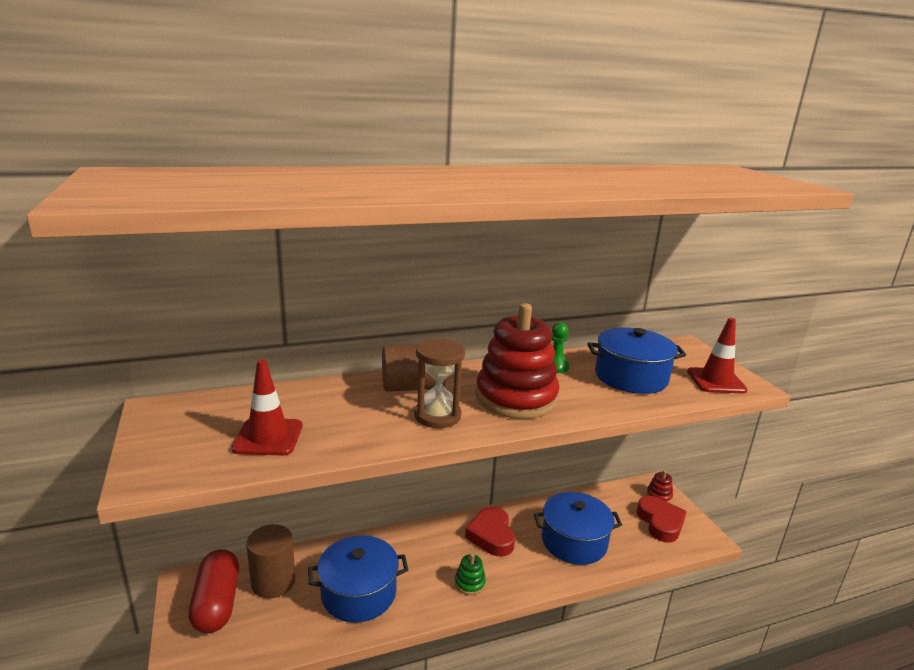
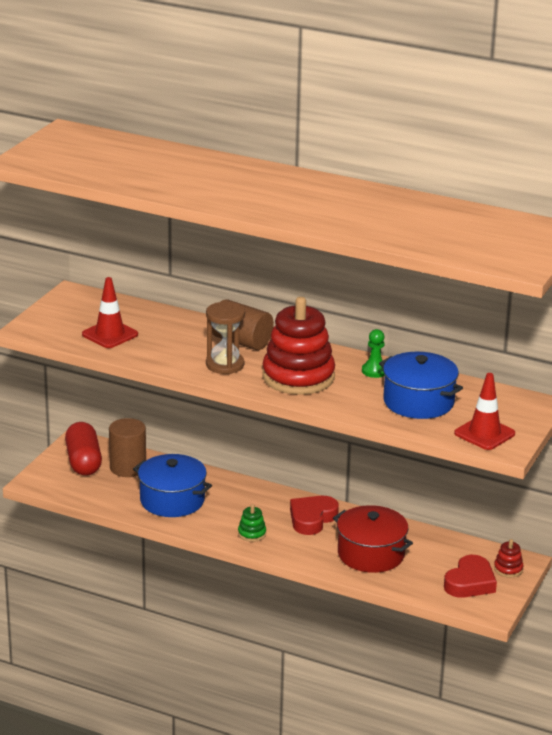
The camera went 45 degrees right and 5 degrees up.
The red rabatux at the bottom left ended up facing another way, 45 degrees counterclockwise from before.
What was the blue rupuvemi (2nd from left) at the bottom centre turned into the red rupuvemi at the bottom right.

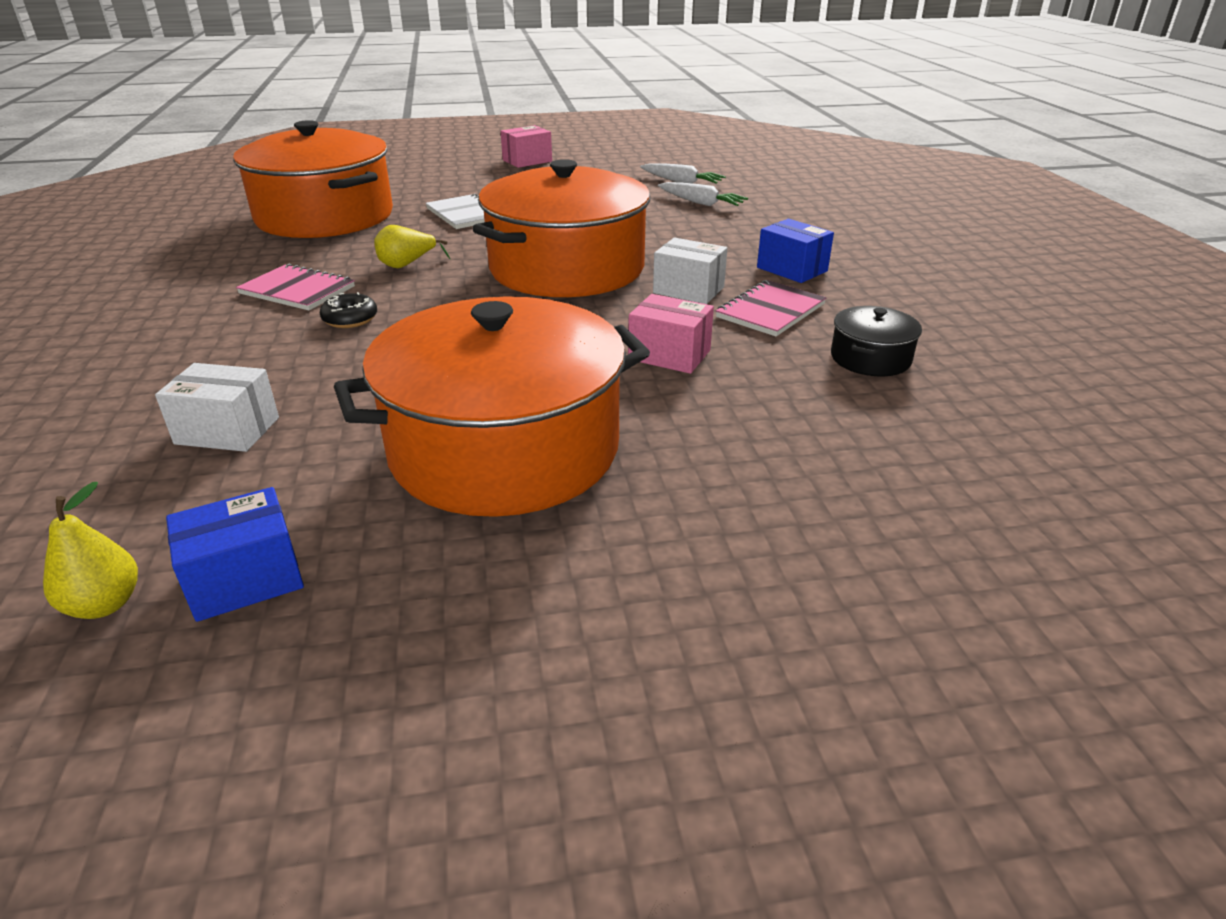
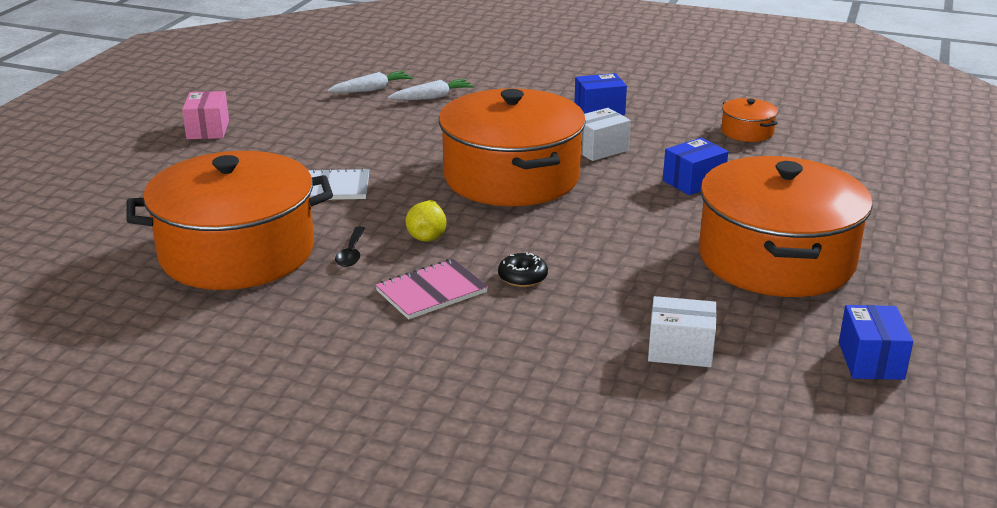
The camera went 60 degrees left and 5 degrees down.
The second view lost the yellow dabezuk (1st from left) at the middle left.
The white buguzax (1st from left in the first image) at the middle left ended up facing another way, 60 degrees clockwise from before.
What was the pink buguzax (2nd from left) at the centre turned into the blue buguzax (2nd from left) at the top right.
The second view lost the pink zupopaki (2nd from left) at the centre.
What was the black rupuvemi at the middle right turned into the orange rupuvemi (3rd from left) at the top right.
The second view gained the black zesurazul at the centre.

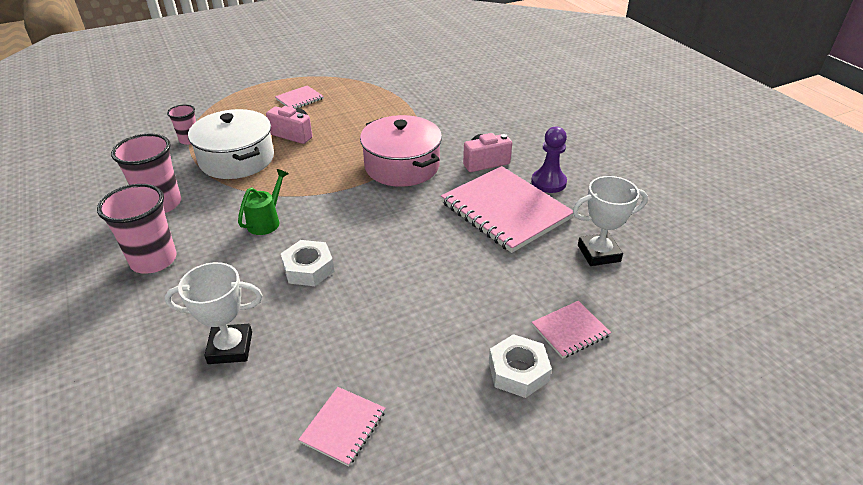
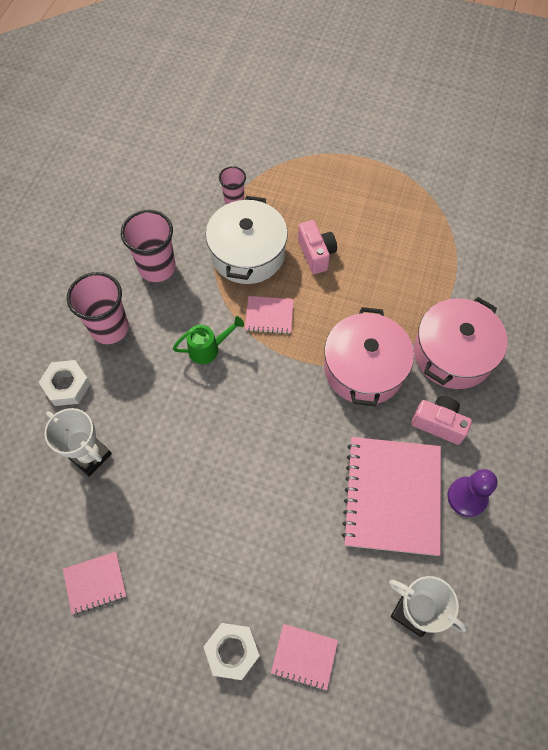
The camera went 45 degrees right and 25 degrees up.
The pink zupopaki (1st from left in the first image) ended up elsewhere, having gone from the top centre to the centre.
The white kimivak (1st from left) ended up elsewhere, having gone from the centre to the middle left.
The second view gained the pink rupuvemi (2nd from left) at the middle right.

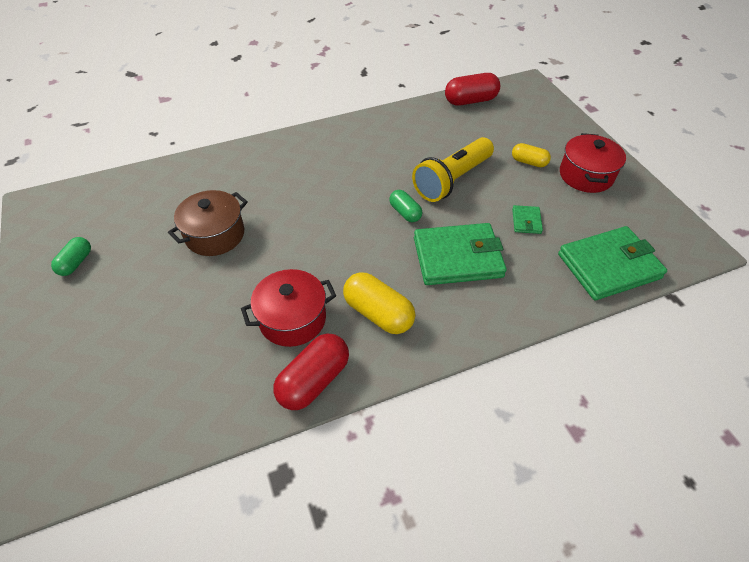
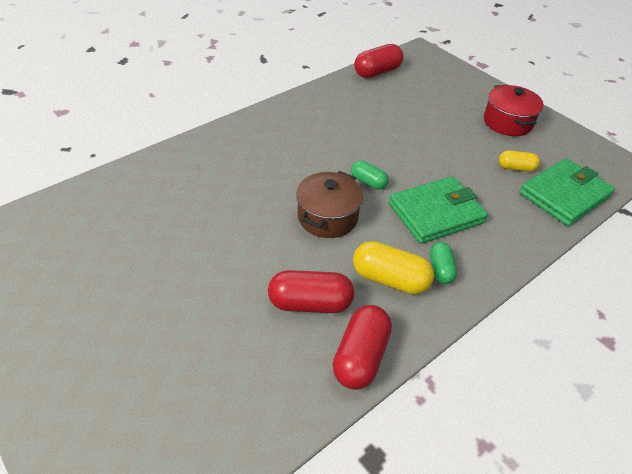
The camera went 20 degrees left and 5 degrees down.
The green rabatux (1st from left in the first image) ended up elsewhere, having gone from the middle left to the middle right.
The brown rupuvemi ended up elsewhere, having gone from the middle left to the centre.
Where the red rupuvemi (1st from left) stood at the centre, the red rabatux (1st from left) came to stand at the centre.
The second view lost the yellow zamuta at the top centre.
The yellow rabatux (2nd from left) ended up elsewhere, having gone from the top right to the middle right.
The second view lost the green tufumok (2nd from left) at the middle right.

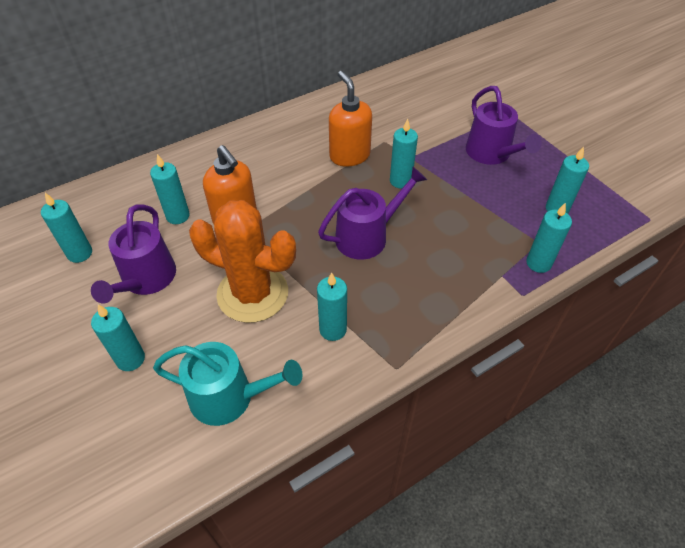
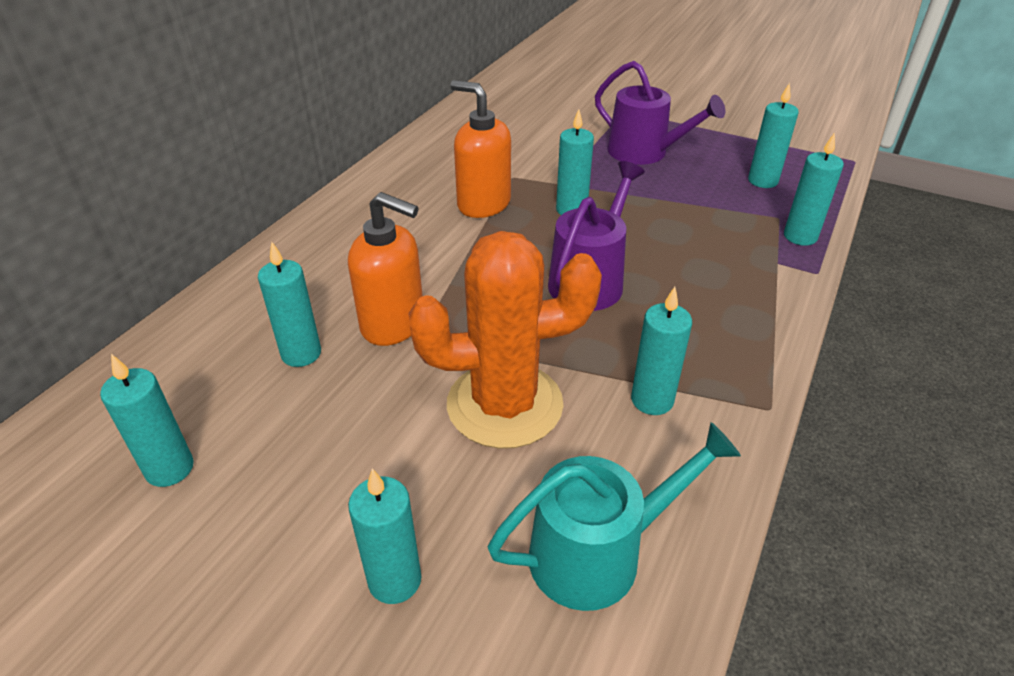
The camera went 30 degrees left and 10 degrees down.
The second view lost the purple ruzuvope (1st from left) at the middle left.

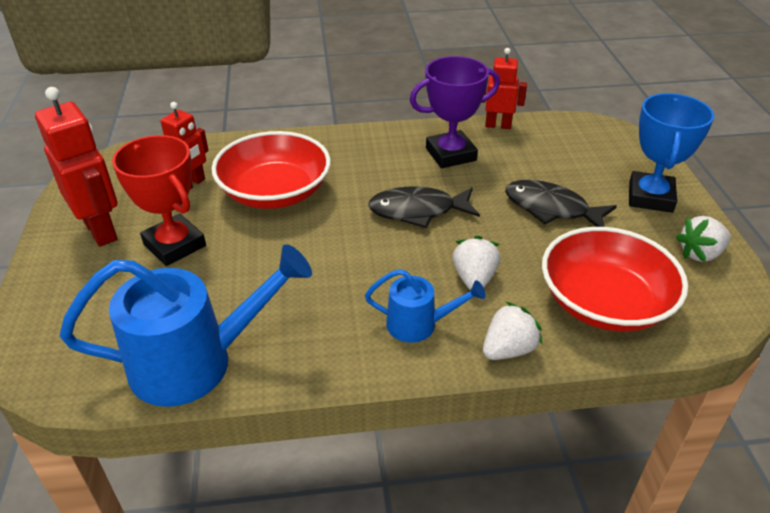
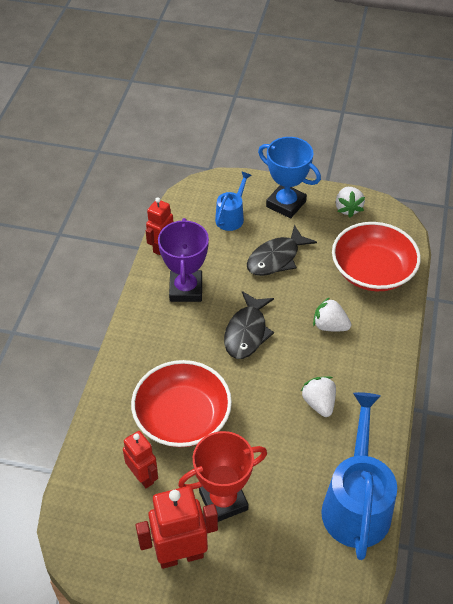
The camera went 70 degrees left and 10 degrees up.
The blue ruzuvope (2nd from left in the first image) ended up elsewhere, having gone from the centre to the top centre.
The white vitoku (2nd from left in the first image) ended up elsewhere, having gone from the centre to the middle right.

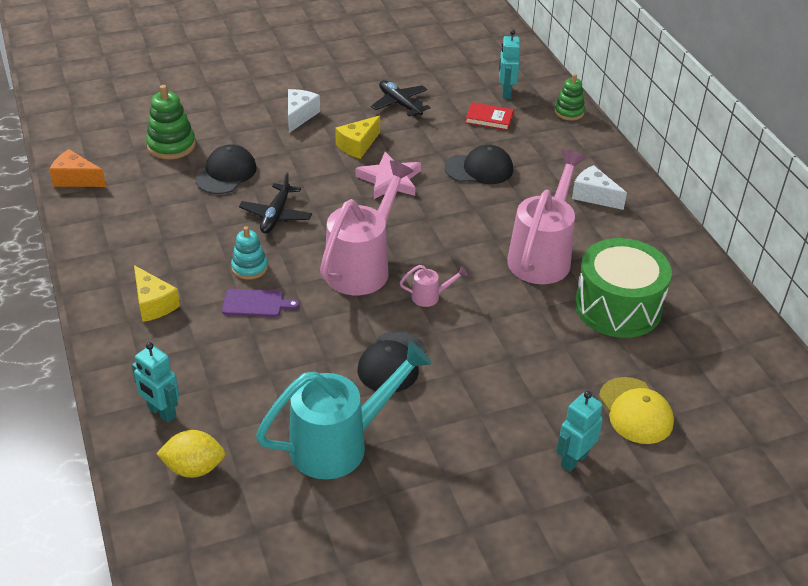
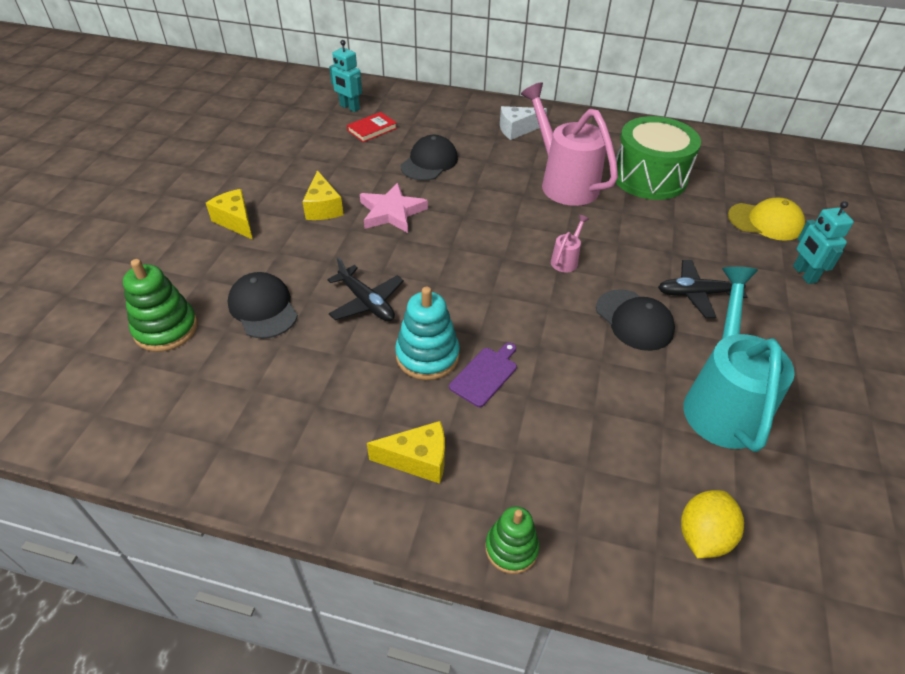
The camera went 55 degrees left and 5 degrees up.
The second view lost the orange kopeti at the top left.
The second view lost the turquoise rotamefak (1st from left) at the middle left.
The size of the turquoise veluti at the middle left changed by a factor of 1.51.
What was the white kopeti (1st from left) at the top centre turned into the yellow kopeti (1st from left) at the top left.
The second view lost the pink ruzuvope (1st from left) at the centre.
The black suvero (2nd from left) ended up elsewhere, having gone from the top centre to the middle right.
The green veluti (2nd from left) ended up elsewhere, having gone from the top right to the bottom centre.

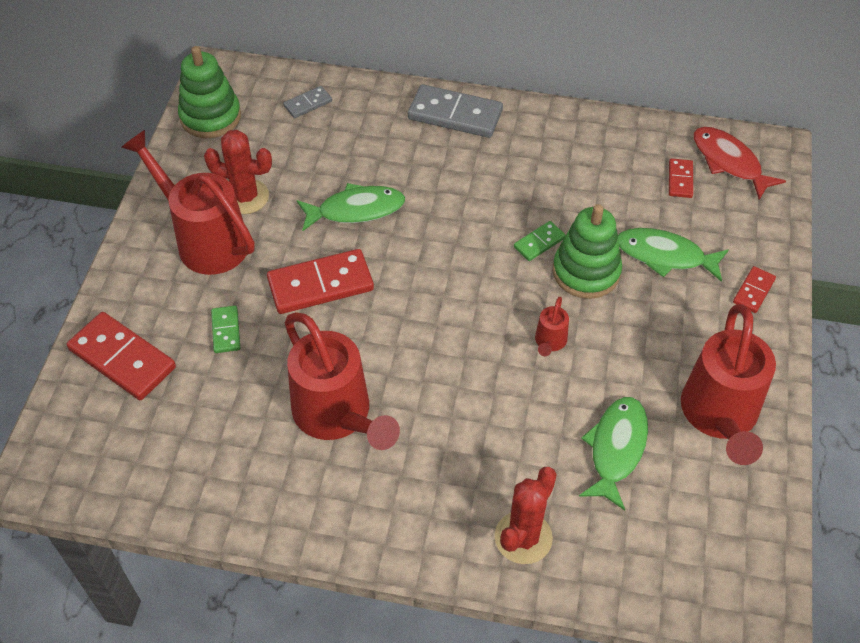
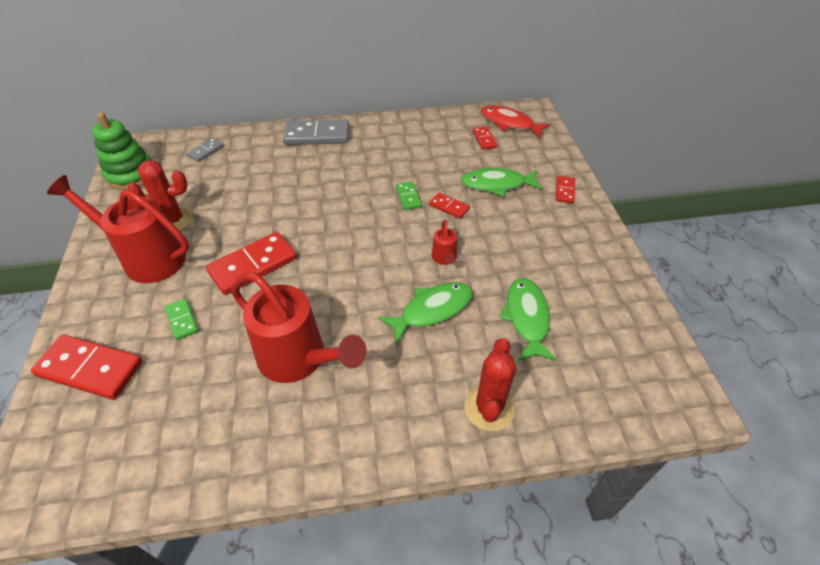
The camera went 20 degrees left and 5 degrees down.
The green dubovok (1st from left) ended up elsewhere, having gone from the top centre to the centre.
The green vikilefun (2nd from left) at the centre ended up facing another way, 45 degrees counterclockwise from before.
Where the green veluti (2nd from left) stood at the middle right, the red vikilefun (3rd from left) came to stand at the centre.
The second view lost the red ruzuvope (4th from left) at the middle right.

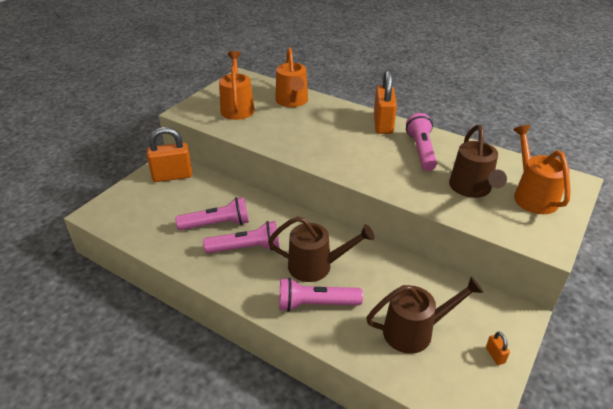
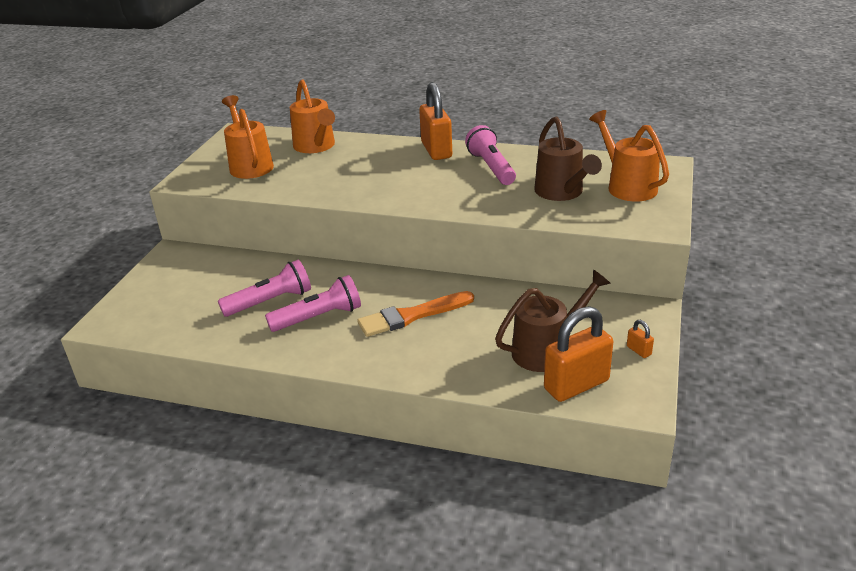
The camera went 15 degrees left and 5 degrees down.
The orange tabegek (1st from left in the first image) ended up elsewhere, having gone from the middle left to the middle right.
Where the brown ruzuvope (1st from left) stood at the centre, the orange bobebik came to stand at the centre.
The second view lost the pink zamuta (3rd from left) at the bottom centre.

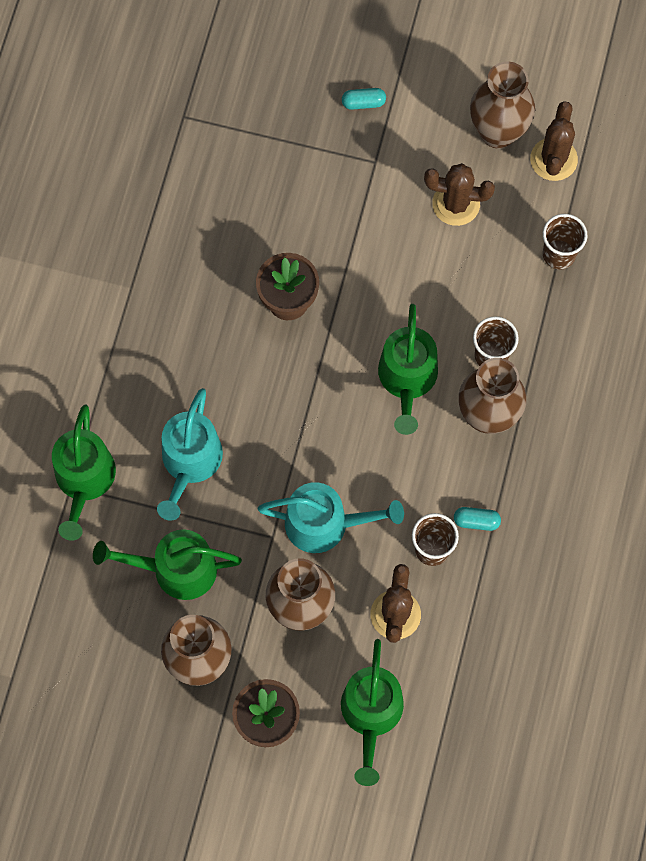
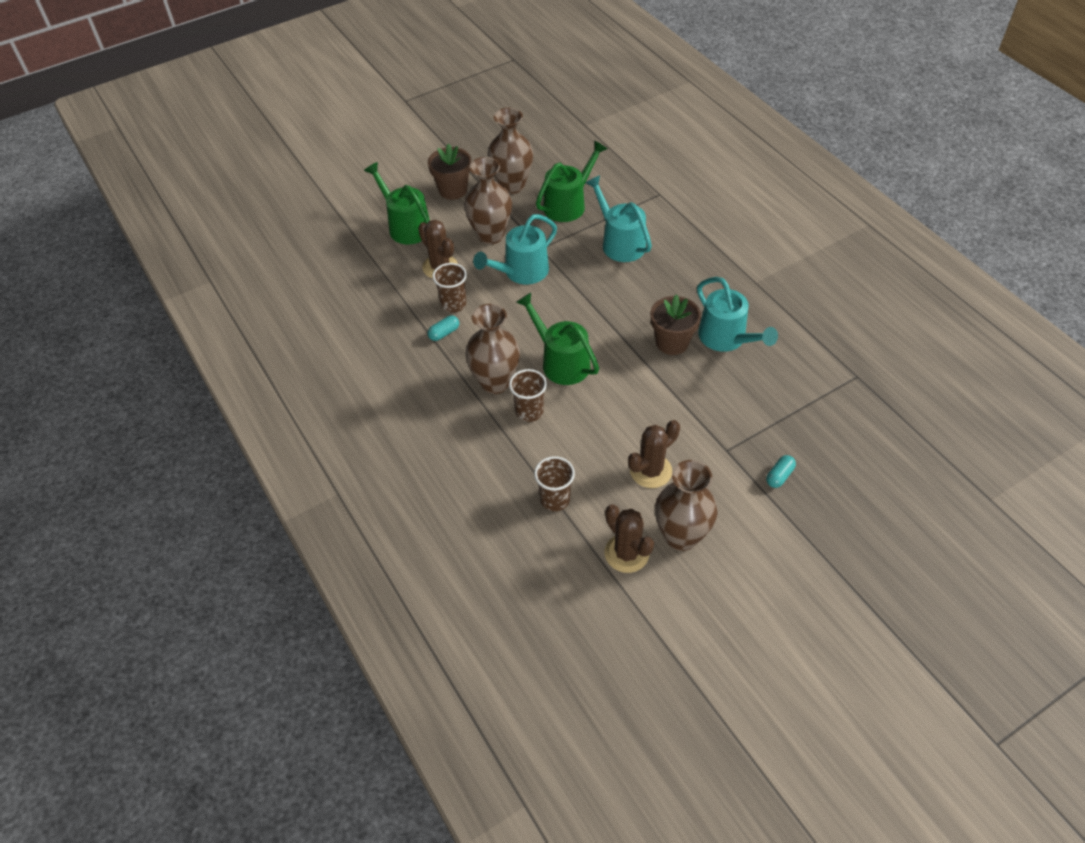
The camera went 135 degrees right and 20 degrees down.
The second view lost the green ruzuvope (1st from left) at the middle left.
The second view gained the turquoise ruzuvope (3rd from left) at the middle right.

